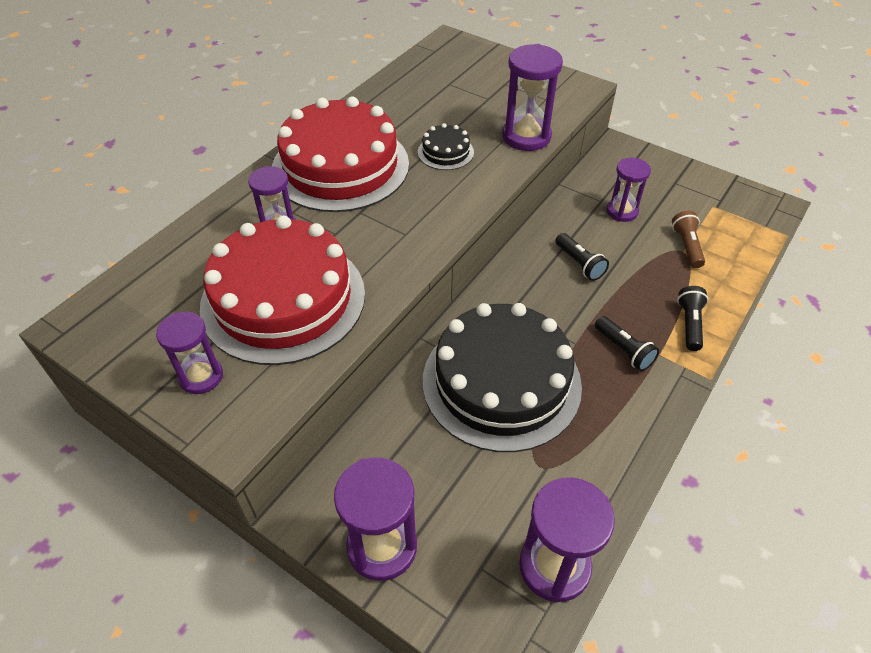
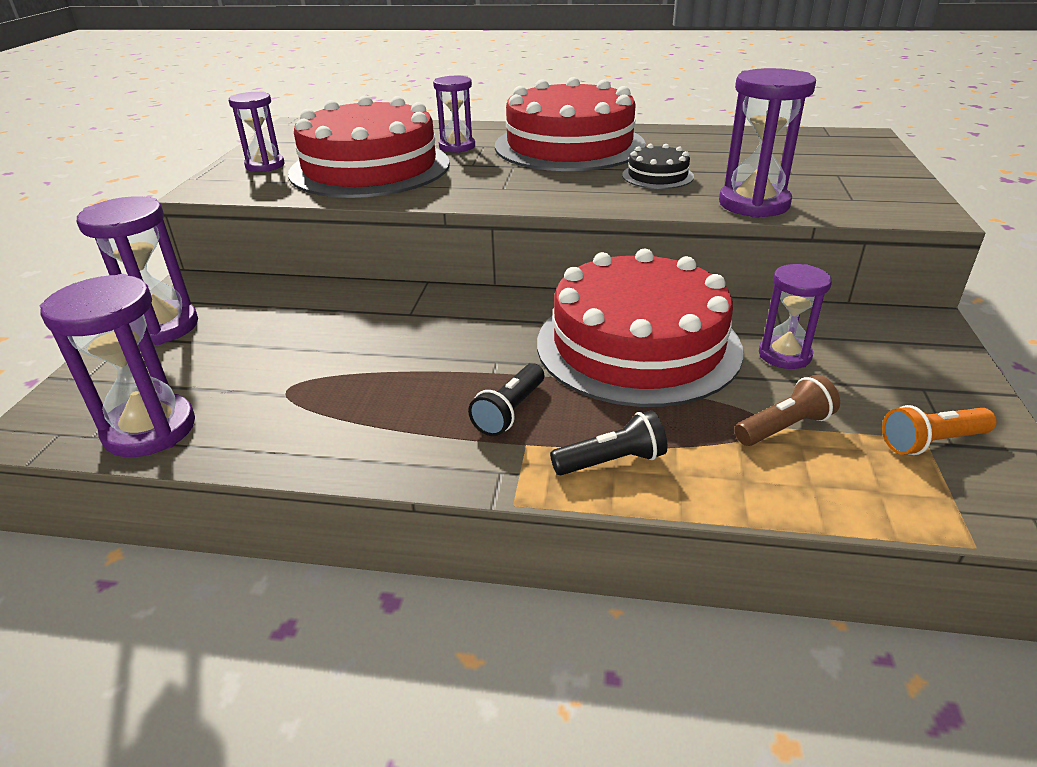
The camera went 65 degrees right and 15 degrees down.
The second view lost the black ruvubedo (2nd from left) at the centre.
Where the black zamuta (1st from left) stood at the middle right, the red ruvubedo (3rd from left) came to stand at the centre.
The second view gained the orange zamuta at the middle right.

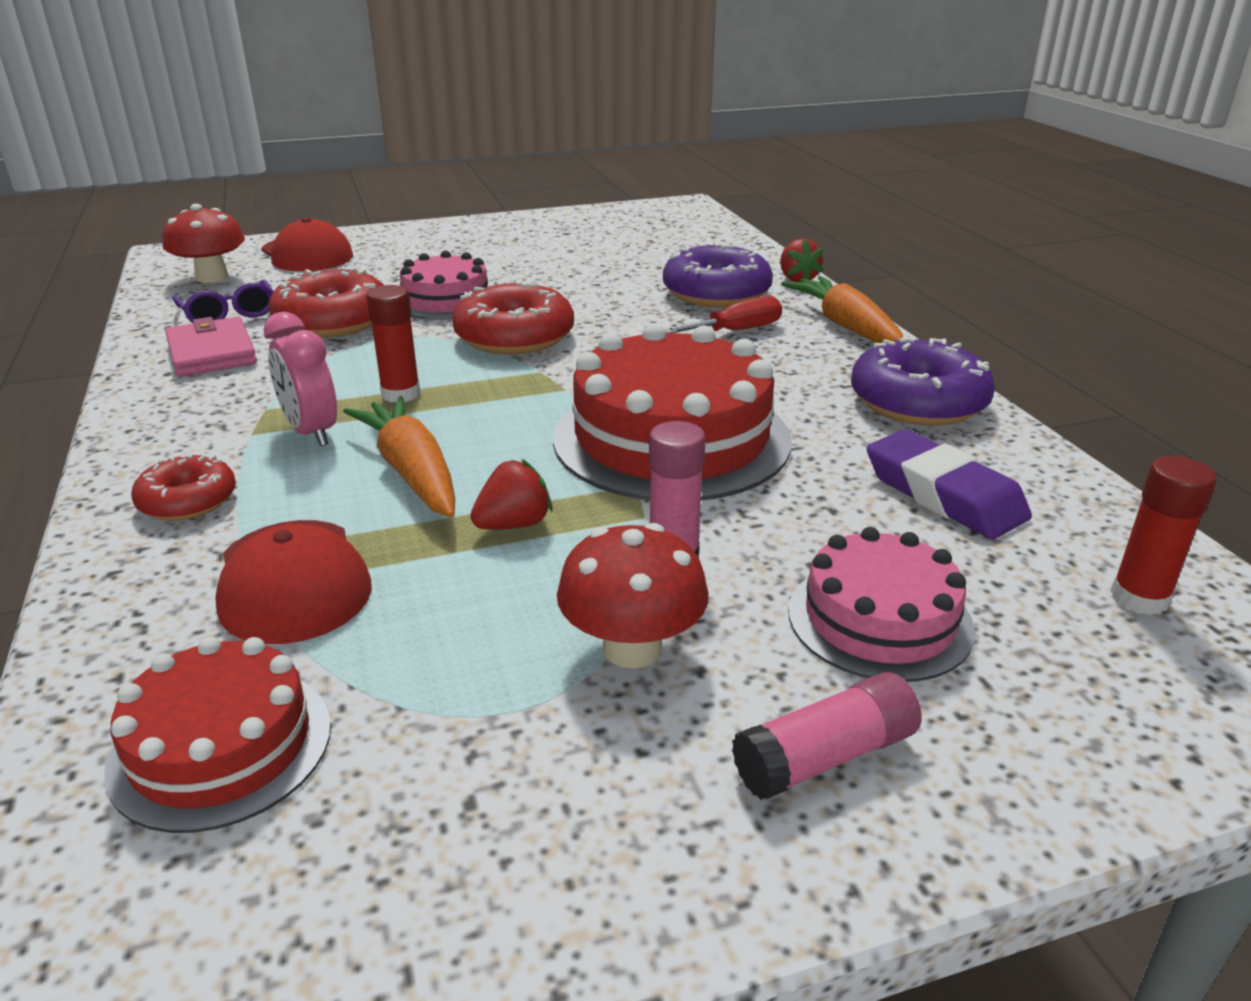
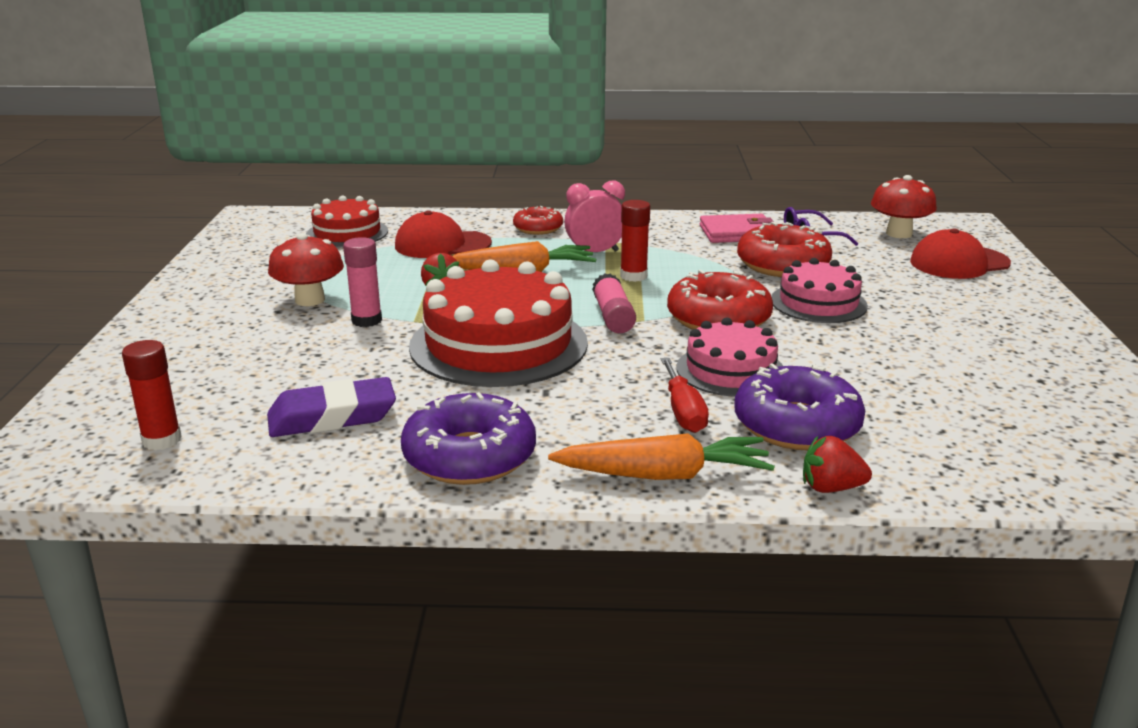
The camera went 110 degrees right and 5 degrees down.
The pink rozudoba (2nd from left) ended up elsewhere, having gone from the bottom centre to the centre.
The pink ruvubedo (2nd from left in the first image) ended up elsewhere, having gone from the middle right to the centre.

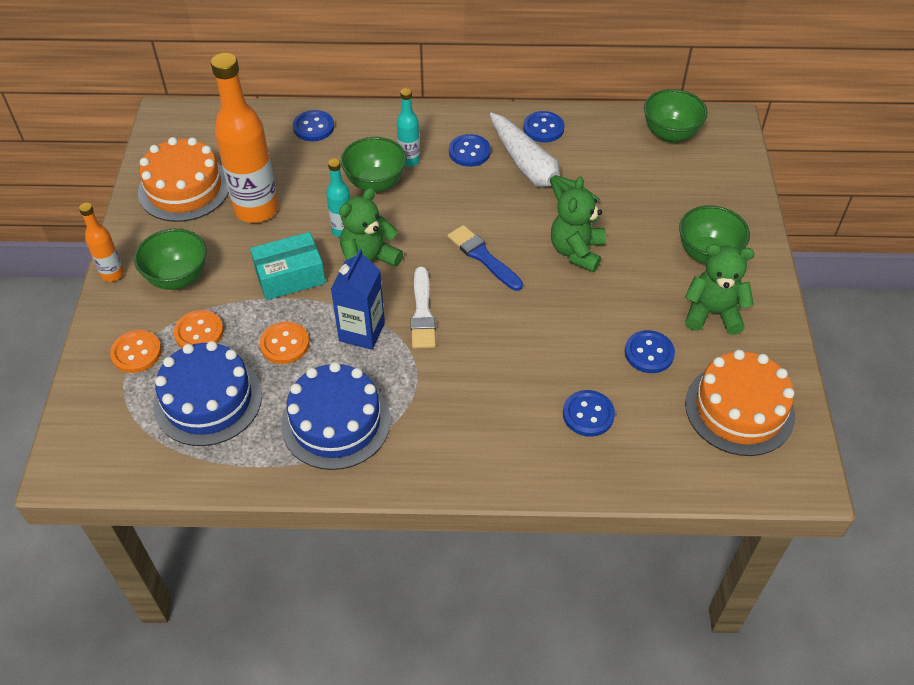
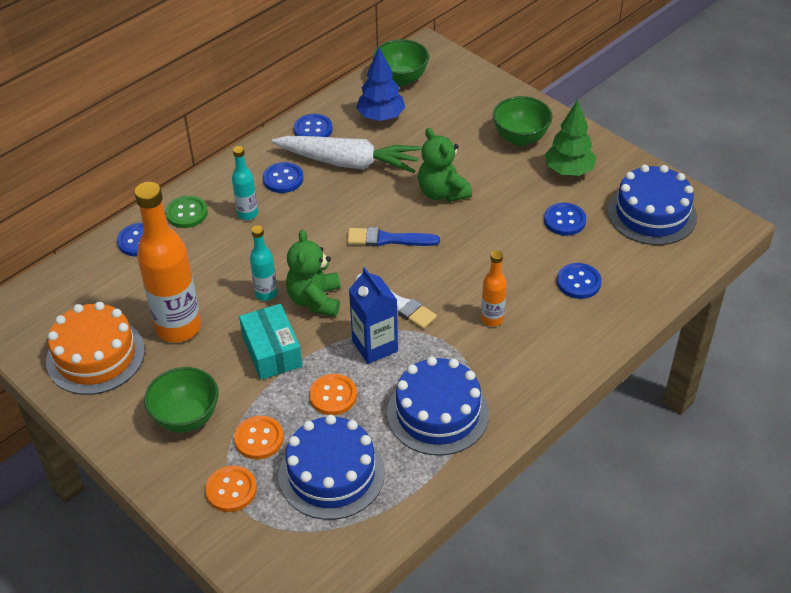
The camera went 45 degrees left and 5 degrees down.
The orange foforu (1st from left in the first image) ended up elsewhere, having gone from the middle left to the centre.
The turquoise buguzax at the middle left ended up facing another way, 45 degrees counterclockwise from before.
The second view lost the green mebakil (2nd from left) at the top centre.
Where the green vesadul (3rd from left) stood at the middle right, the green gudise came to stand at the top right.
What was the orange ruvubedo (2nd from left) at the middle right turned into the blue ruvubedo (3rd from left) at the middle right.
The second view gained the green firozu at the middle left.
The second view gained the blue gudise at the top centre.

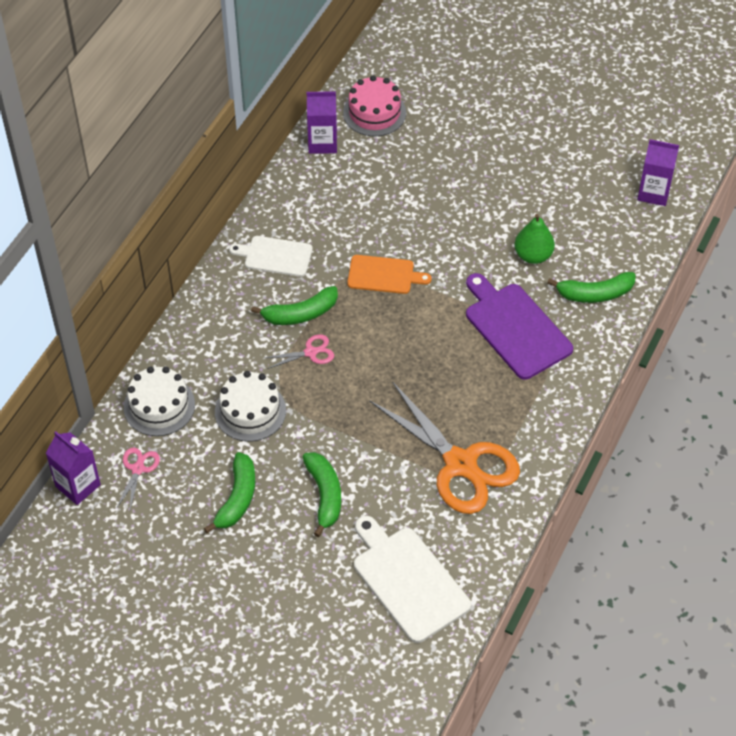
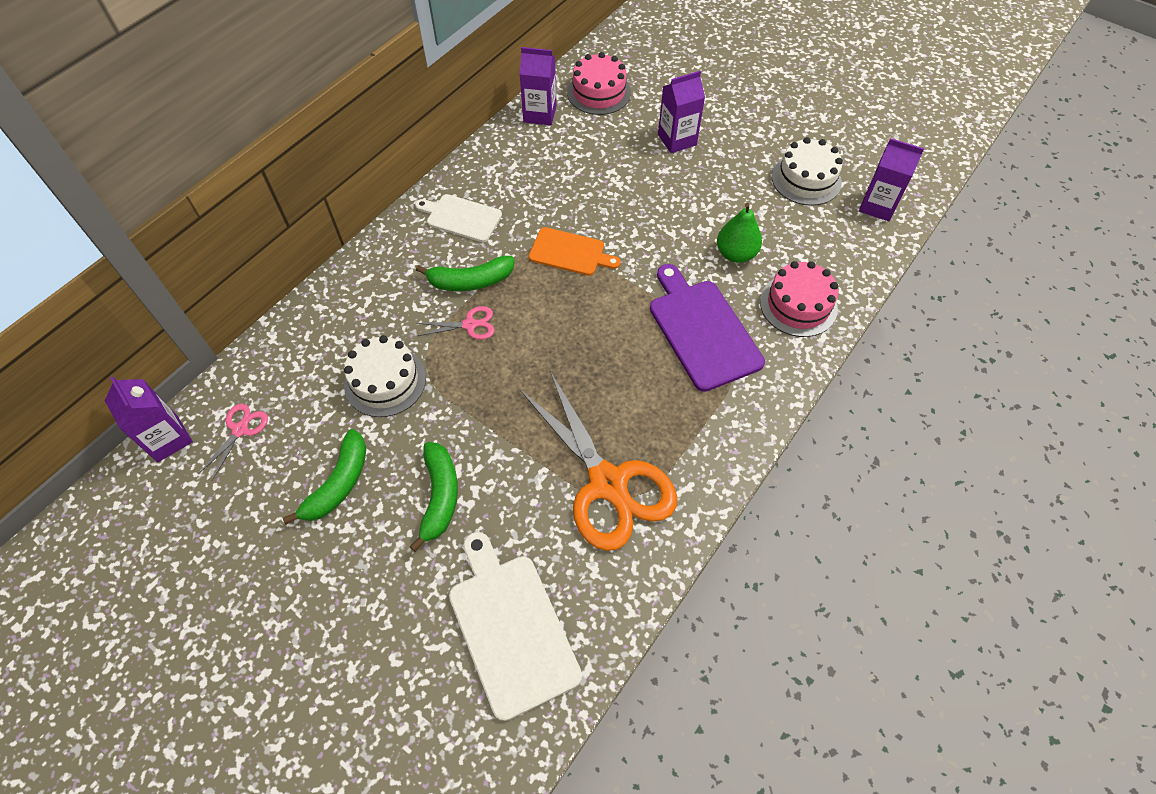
The camera went 10 degrees right and 5 degrees up.
The white ruvubedo (1st from left in the first image) ended up elsewhere, having gone from the middle left to the top right.
Where the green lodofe (4th from left) stood at the middle right, the pink ruvubedo (2nd from left) came to stand at the middle right.
The second view gained the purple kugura (3rd from left) at the top centre.

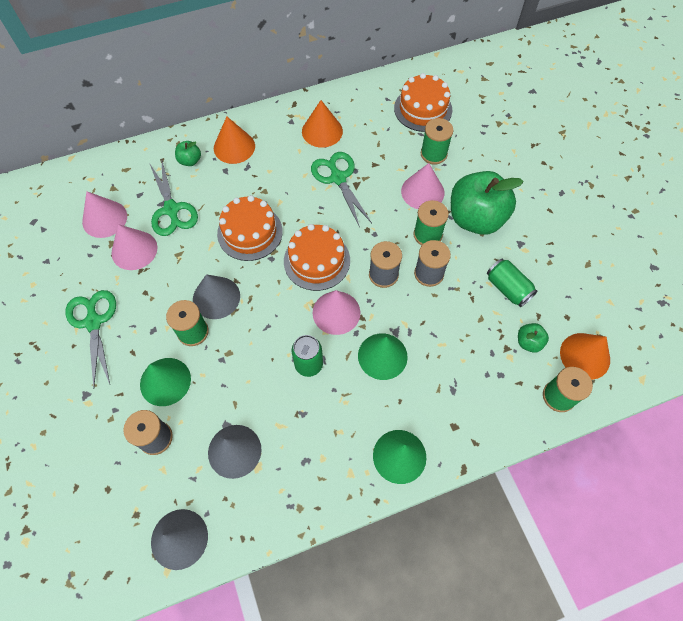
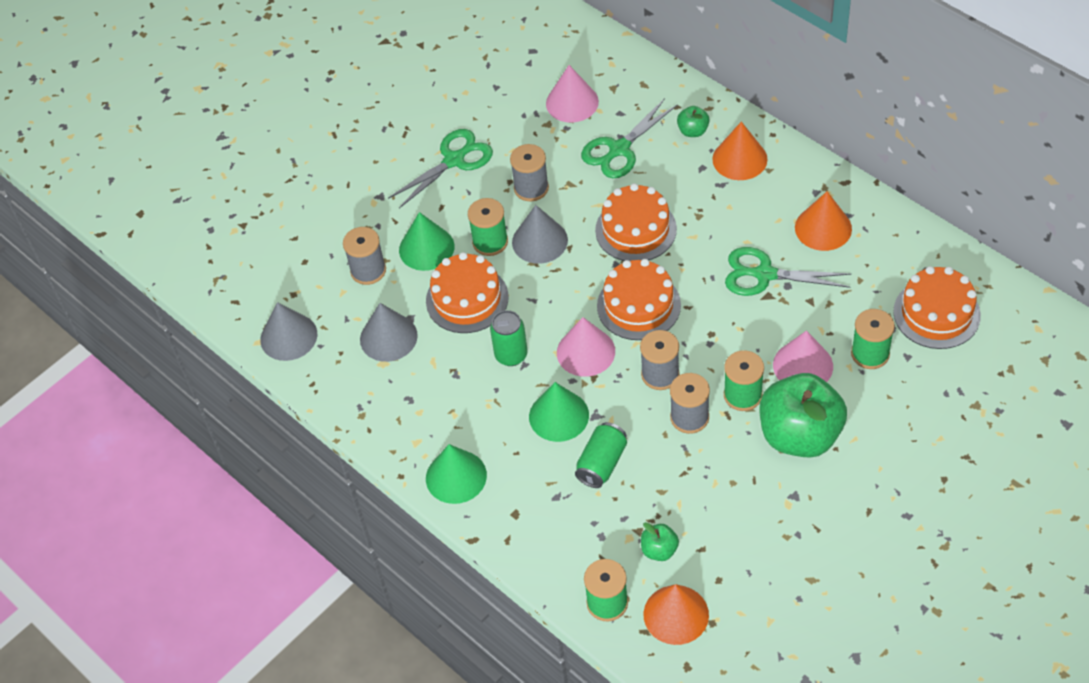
The camera went 70 degrees right and 10 degrees down.
The second view lost the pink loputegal (2nd from left) at the middle left.
The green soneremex (3rd from left) at the top centre ended up facing another way, 120 degrees counterclockwise from before.
The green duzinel (2nd from left) ended up elsewhere, having gone from the middle right to the centre.
The second view gained the orange ruvubedo (1st from left) at the centre.
The second view gained the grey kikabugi (2nd from left) at the top centre.

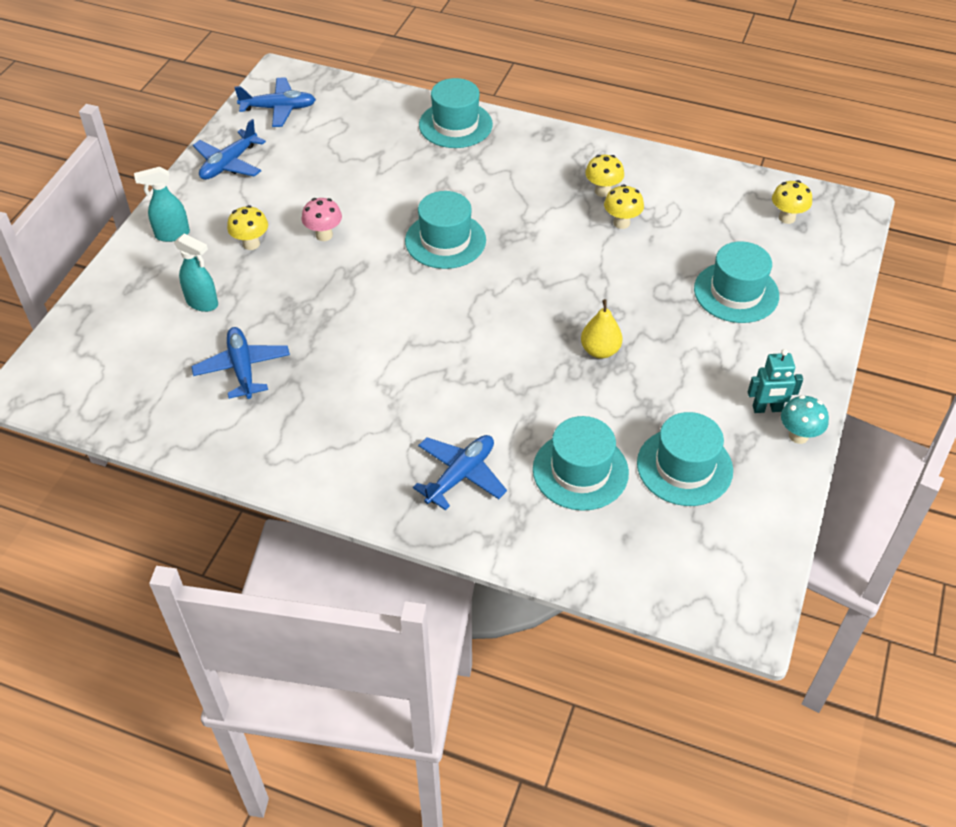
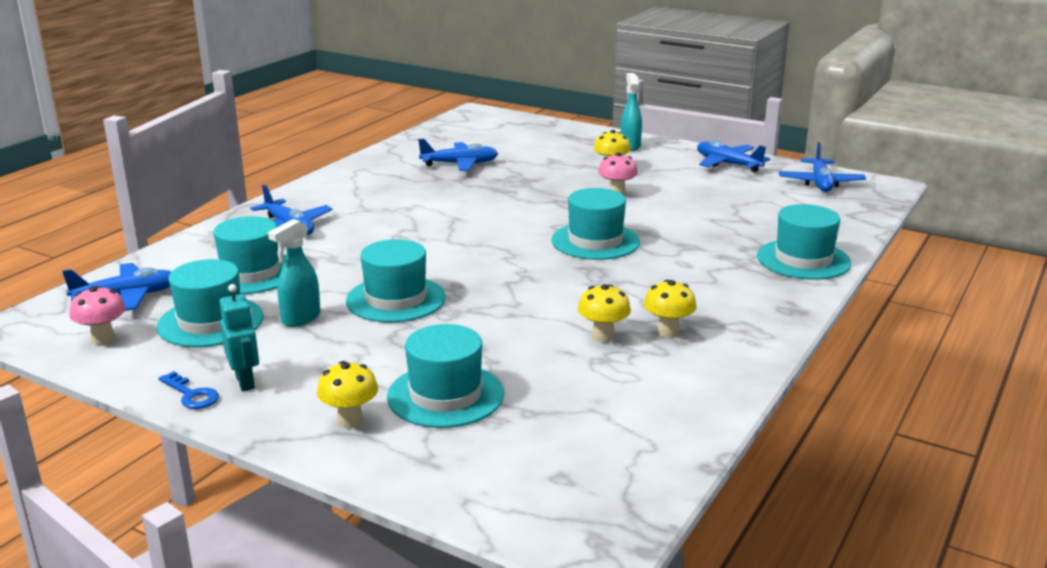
The camera went 100 degrees right and 25 degrees down.
The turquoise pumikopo (2nd from left in the first image) ended up elsewhere, having gone from the top left to the middle left.
Where the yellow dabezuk stood at the centre, the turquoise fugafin (3rd from left) came to stand at the centre.
The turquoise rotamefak at the middle right ended up facing another way, 150 degrees clockwise from before.
The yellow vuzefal (4th from left in the first image) ended up elsewhere, having gone from the top right to the bottom left.
Where the turquoise vuzefal stood at the middle right, the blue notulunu came to stand at the bottom left.
The second view gained the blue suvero (1st from left) at the middle left.
The second view gained the pink vuzefal (1st from left) at the middle left.

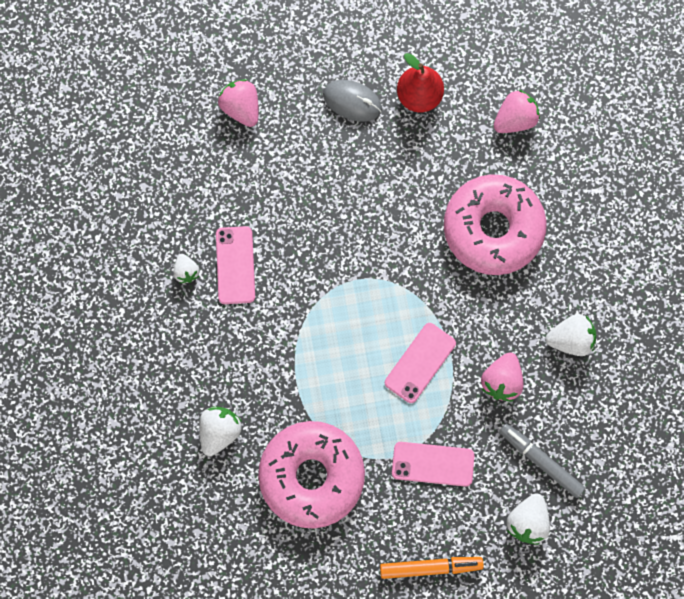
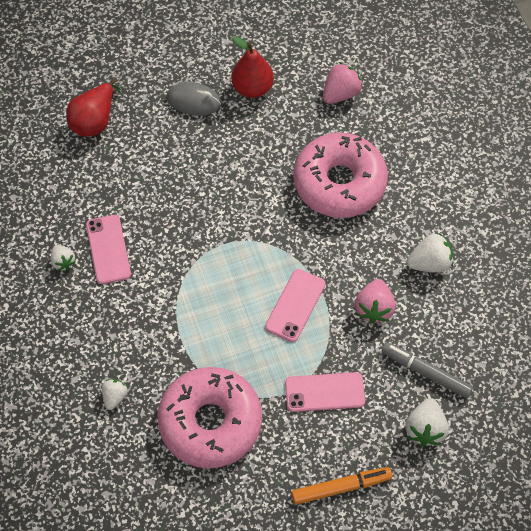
The camera went 10 degrees left and 15 degrees down.
The size of the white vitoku (2nd from left) at the bottom left changed by a factor of 0.63.
Where the pink vitoku (1st from left) stood at the top centre, the red dabezuk (1st from left) came to stand at the top left.

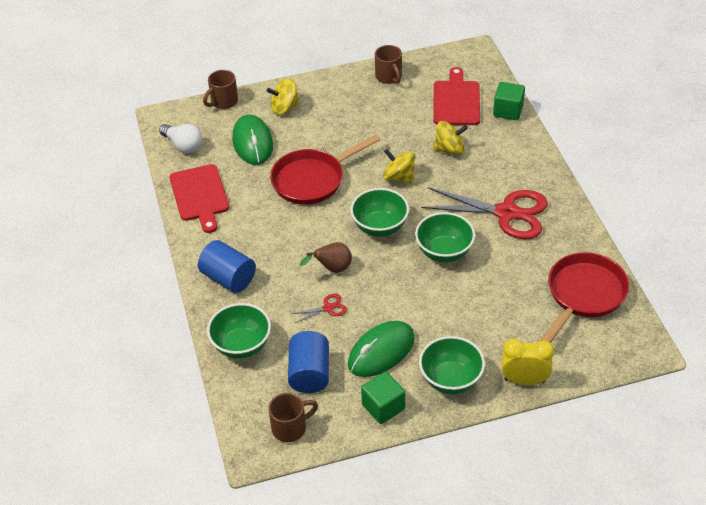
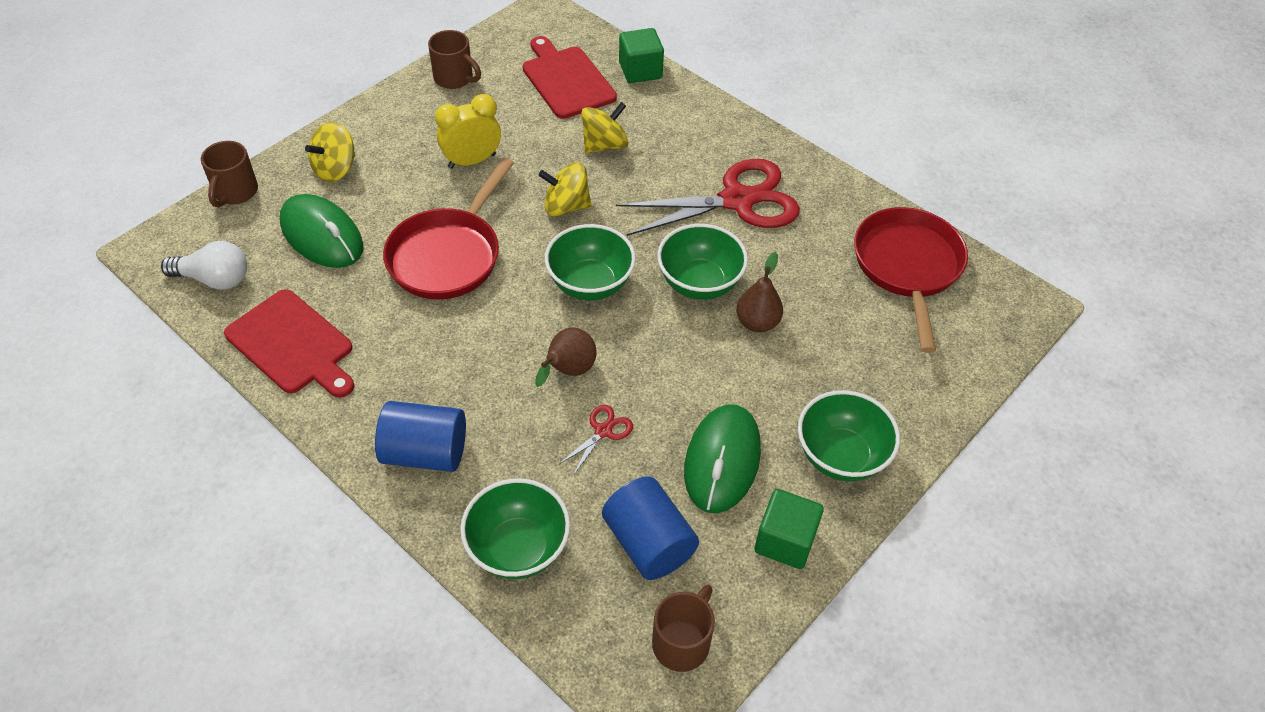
The camera went 35 degrees left and 5 degrees up.
The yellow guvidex ended up elsewhere, having gone from the bottom right to the top centre.
The second view gained the brown dabezuk (2nd from left) at the centre.

